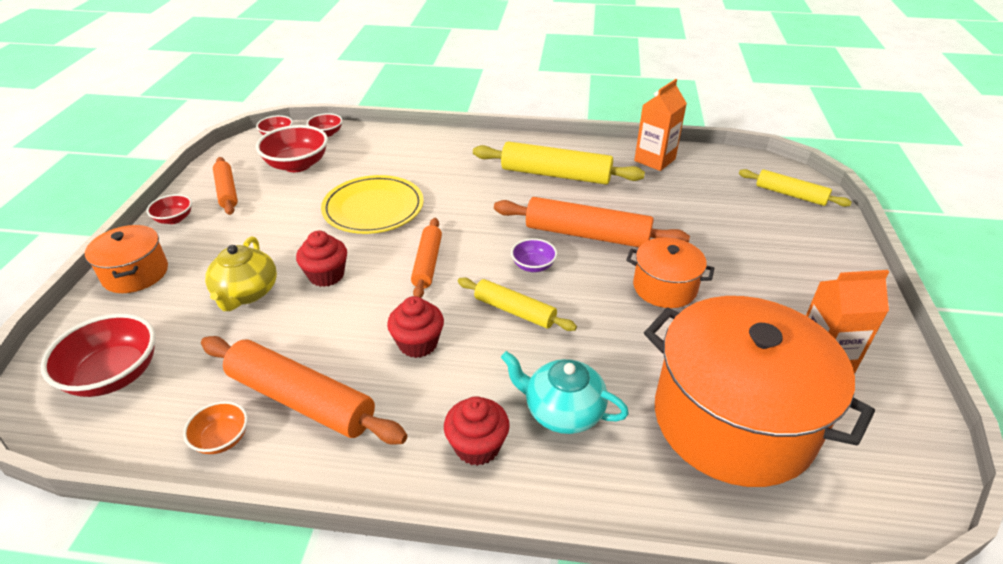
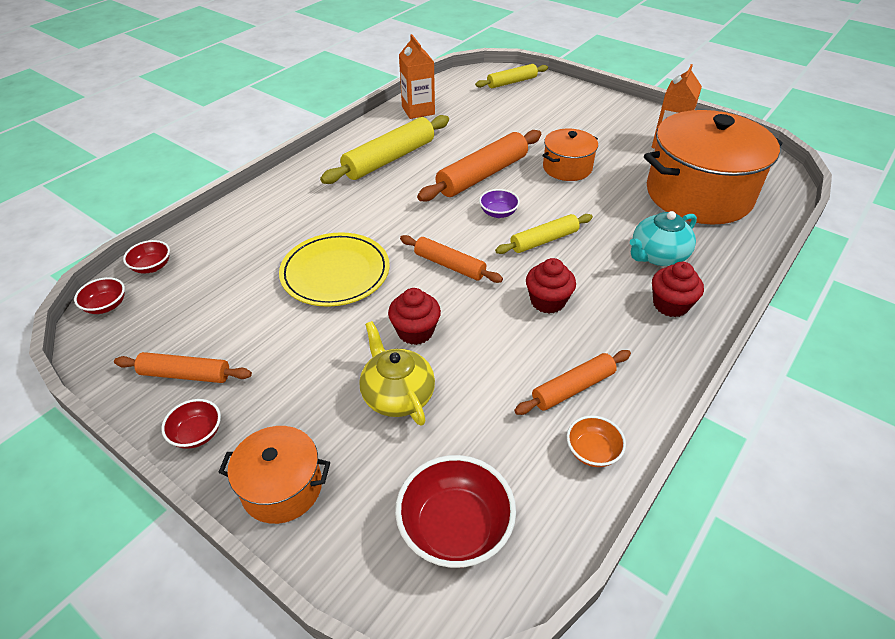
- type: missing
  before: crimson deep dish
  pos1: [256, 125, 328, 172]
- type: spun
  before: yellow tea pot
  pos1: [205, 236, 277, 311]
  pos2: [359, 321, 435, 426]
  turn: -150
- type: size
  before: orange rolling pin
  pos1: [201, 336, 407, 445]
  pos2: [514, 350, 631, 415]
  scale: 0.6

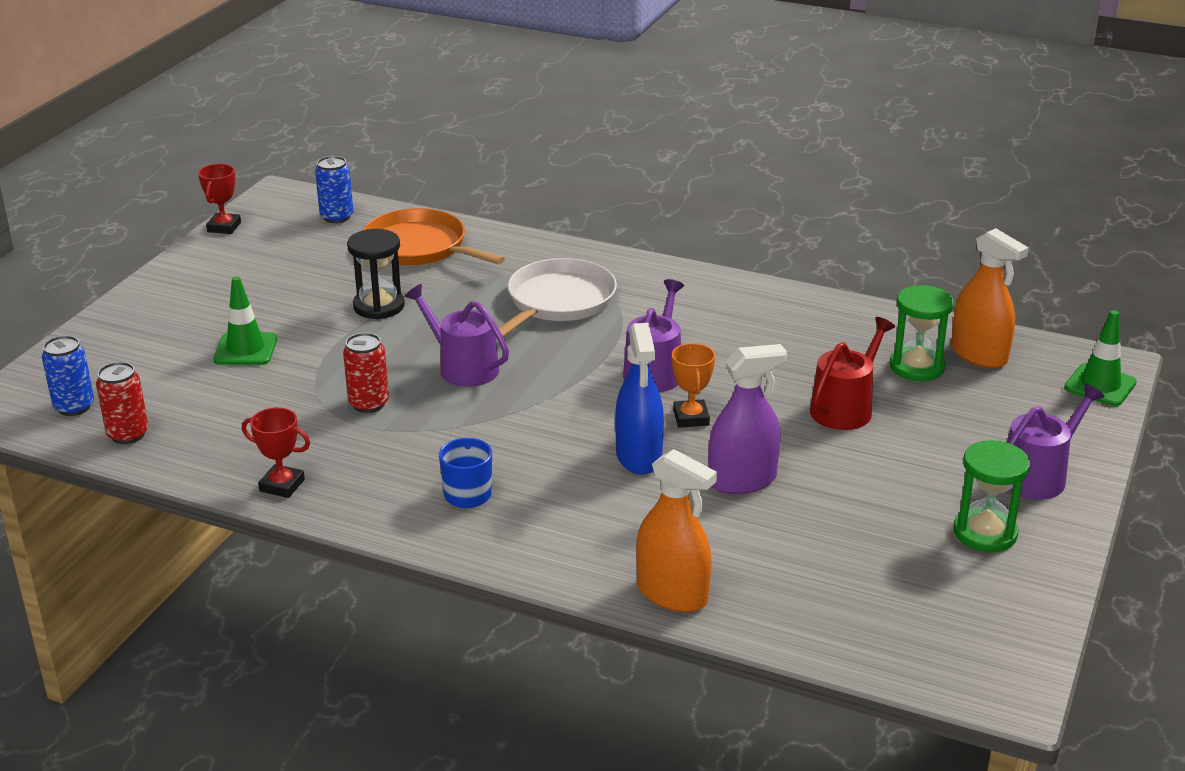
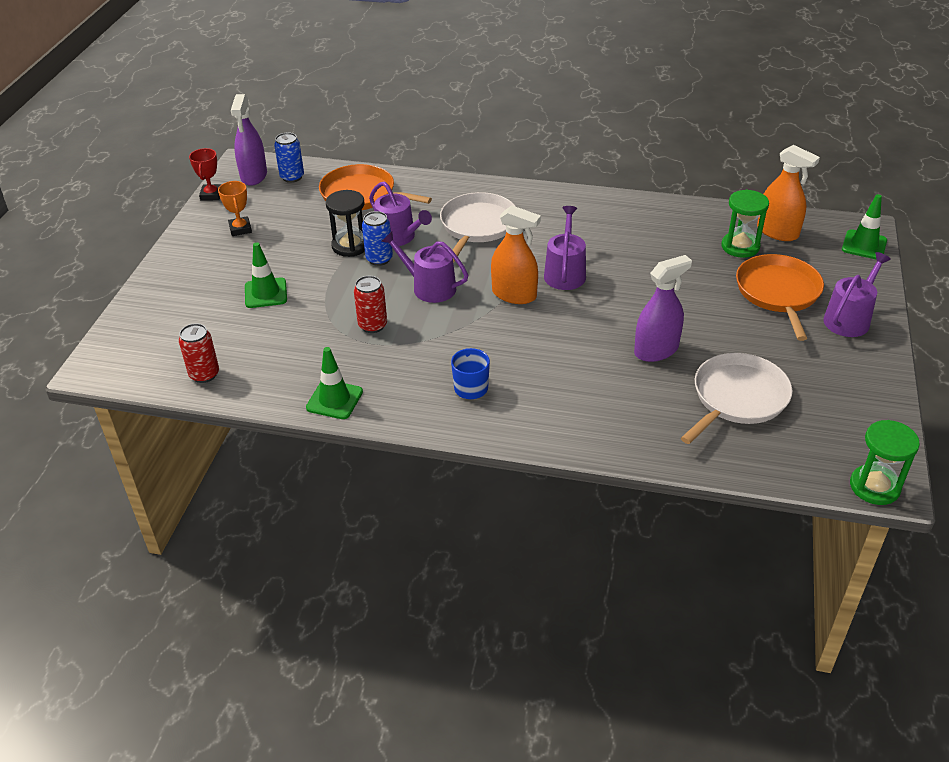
- type: missing
  before: crimson watering pot
  pos1: [810, 317, 895, 430]
- type: missing
  before: blue spray bottle
  pos1: [615, 323, 664, 474]
- type: relocated
  before: blue can
  pos1: [42, 336, 94, 416]
  pos2: [362, 211, 393, 266]
- type: relocated
  before: orange prize cup
  pos1: [672, 343, 715, 428]
  pos2: [218, 181, 252, 236]
- type: exchanged
  before: crimson prize cup
  after: leaf-green safety cone
  pos1: [242, 407, 310, 498]
  pos2: [306, 347, 363, 419]
- type: relocated
  before: leaf-green hourglass
  pos1: [954, 440, 1030, 552]
  pos2: [850, 420, 920, 505]
- type: relocated
  before: orange spray bottle
  pos1: [636, 449, 717, 612]
  pos2: [491, 205, 541, 304]
- type: appeared
  after: royal purple spray bottle
  pos2: [231, 94, 267, 186]
- type: appeared
  after: royal purple watering pot
  pos2: [369, 182, 432, 246]
- type: appeared
  after: orange frying pan
  pos2: [736, 254, 824, 341]
- type: appeared
  after: pure white frying pan
  pos2: [681, 353, 793, 444]

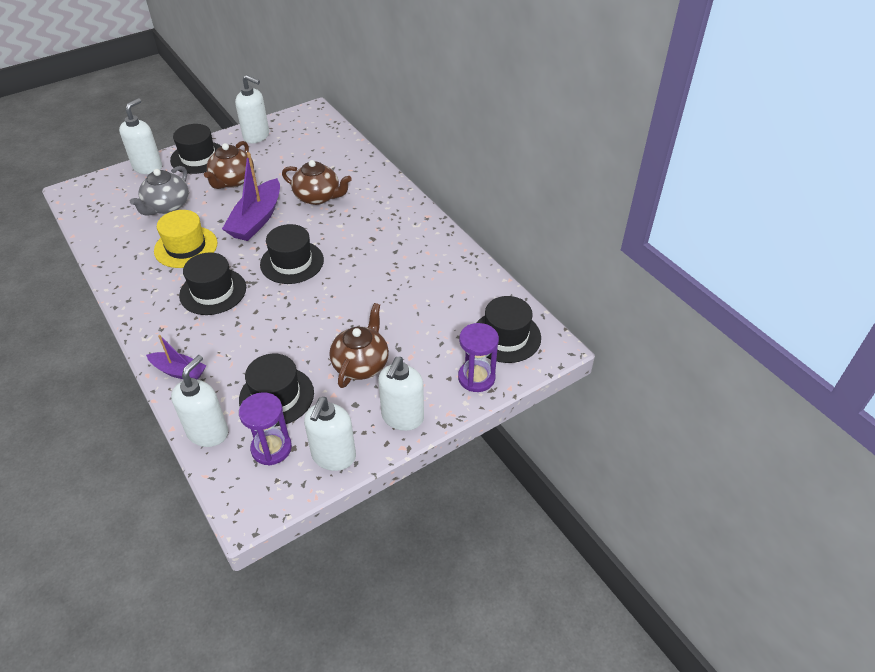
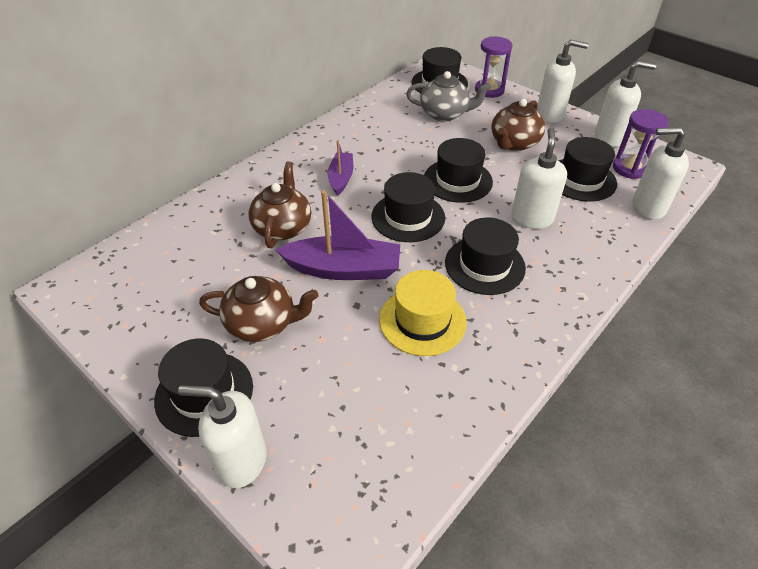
- type: relocated
  before: pure white soap pump
  pos1: [235, 75, 269, 143]
  pos2: [511, 128, 567, 229]
- type: relocated
  before: gray tea pot
  pos1: [130, 166, 189, 216]
  pos2: [406, 71, 491, 121]
- type: spun
  before: dark brown tea pot
  pos1: [329, 303, 389, 388]
  pos2: [491, 99, 545, 151]
  turn: -60
- type: relocated
  before: royal purple sailboat
  pos1: [146, 335, 207, 380]
  pos2: [328, 140, 353, 196]
- type: appeared
  after: ebony hat
  pos2: [424, 138, 493, 203]

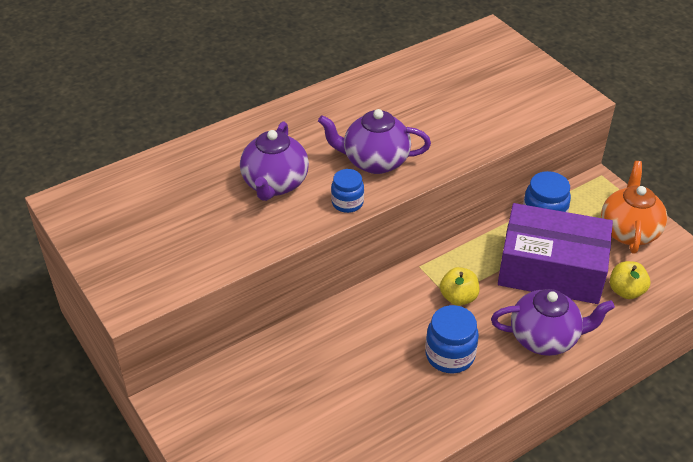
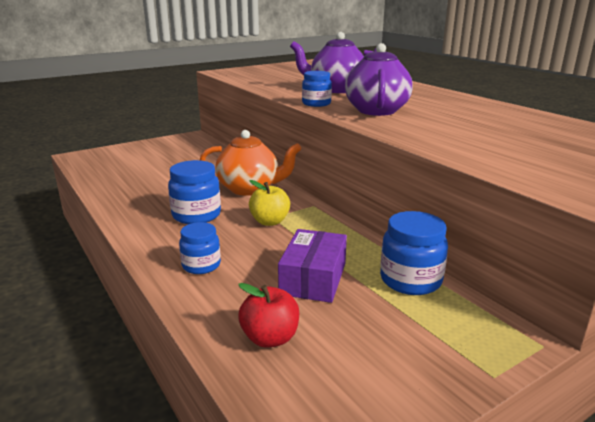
- type: relocated
  before: orange tea pot
  pos1: [601, 161, 667, 254]
  pos2: [200, 130, 301, 196]
- type: size
  before: royal purple box
  pos1: [498, 203, 613, 304]
  pos2: [278, 229, 347, 303]
  scale: 0.55
- type: colour
  before: yellow toy apple
  after: crimson toy apple
  pos1: [610, 261, 650, 299]
  pos2: [238, 283, 299, 348]
- type: exchanged
  before: royal purple tea pot
  after: blue jar
  pos1: [491, 289, 615, 356]
  pos2: [179, 222, 221, 274]

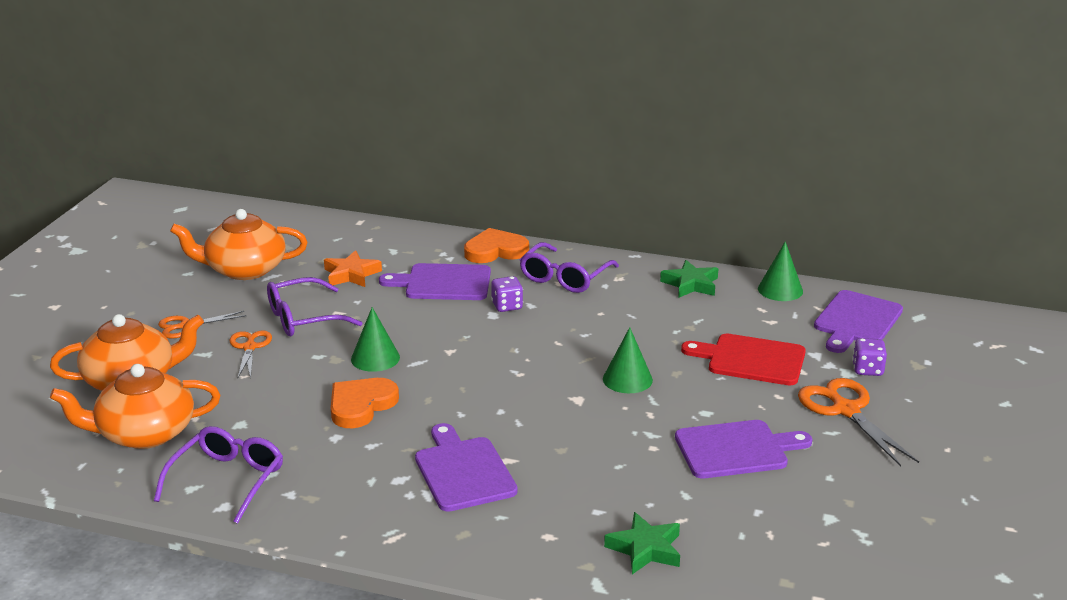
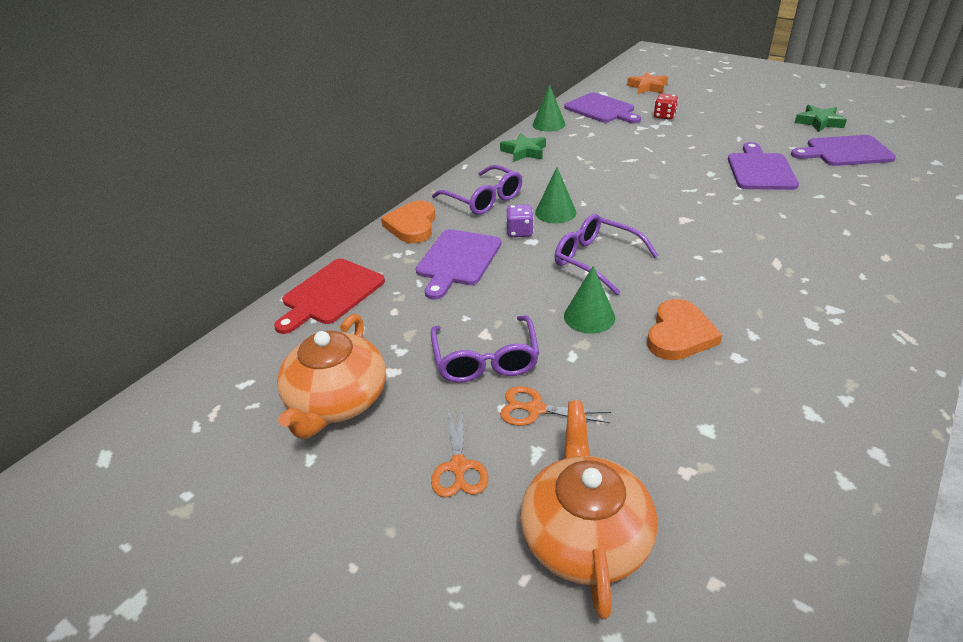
- type: relocated
  before: orange five-pointed star
  pos1: [324, 250, 382, 287]
  pos2: [627, 72, 668, 94]
- type: relocated
  before: leaf-green solid cone
  pos1: [603, 327, 653, 393]
  pos2: [535, 167, 576, 223]
- type: relocated
  before: crimson bread board
  pos1: [681, 334, 806, 385]
  pos2: [274, 259, 385, 334]
- type: colour
  before: royal purple die
  after: crimson die
  pos1: [852, 338, 887, 376]
  pos2: [654, 94, 678, 119]
- type: missing
  before: orange tea pot
  pos1: [50, 364, 220, 449]
- type: spun
  before: orange love heart
  pos1: [331, 378, 399, 428]
  pos2: [647, 299, 722, 360]
  turn: -120
- type: missing
  before: orange pair of scissors
  pos1: [798, 378, 919, 467]
- type: relocated
  before: royal purple bread board
  pos1: [415, 423, 518, 512]
  pos2: [791, 135, 896, 166]
- type: relocated
  before: royal purple eyeglasses
  pos1: [154, 426, 283, 524]
  pos2: [554, 214, 659, 295]
- type: relocated
  before: leaf-green five-pointed star
  pos1: [604, 512, 680, 574]
  pos2: [795, 105, 847, 132]

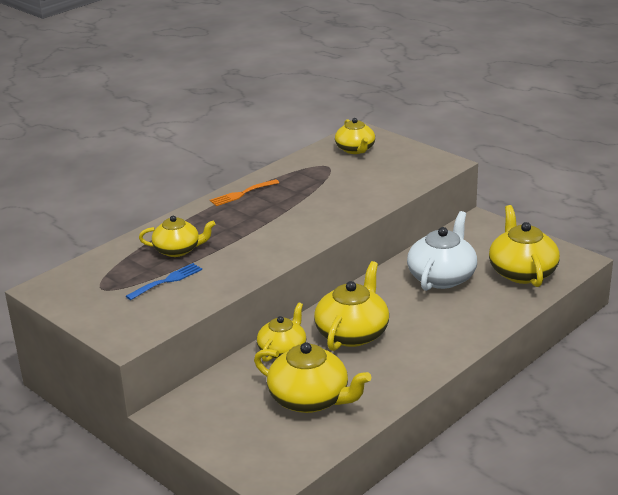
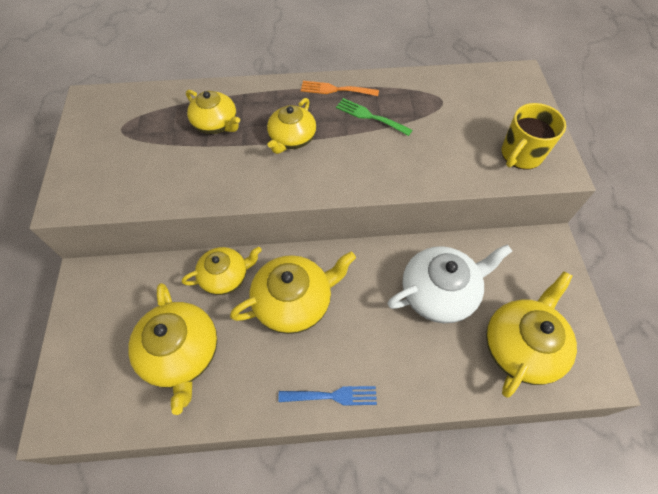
- type: relocated
  before: yellow tea pot
  pos1: [335, 118, 375, 154]
  pos2: [267, 98, 316, 154]
- type: relocated
  before: blue table fork
  pos1: [126, 263, 202, 300]
  pos2: [278, 386, 377, 406]
- type: appeared
  after: leaf-green table fork
  pos2: [336, 98, 412, 136]
- type: appeared
  after: yellow coffee mug
  pos2: [502, 103, 566, 170]

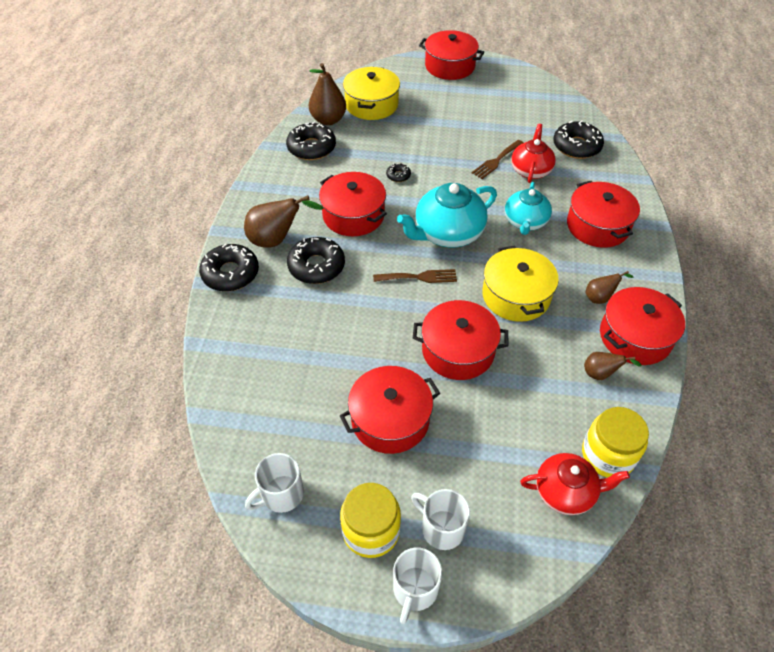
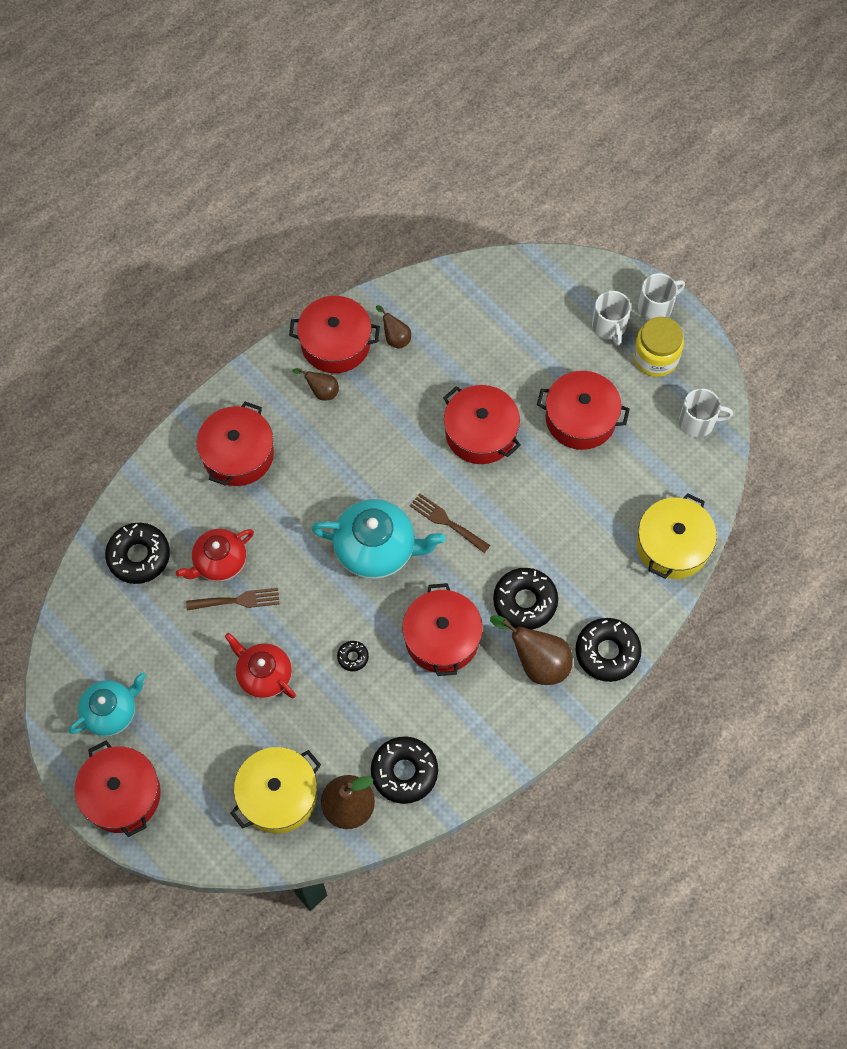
- type: relocated
  before: teal tea pot
  pos1: [505, 182, 552, 235]
  pos2: [69, 672, 146, 736]
- type: relocated
  before: yellow stockpot
  pos1: [482, 245, 559, 322]
  pos2: [636, 493, 717, 579]
- type: missing
  before: yellow jar
  pos1: [582, 407, 649, 477]
- type: relocated
  before: crimson tea pot
  pos1: [520, 453, 630, 515]
  pos2: [225, 633, 296, 699]

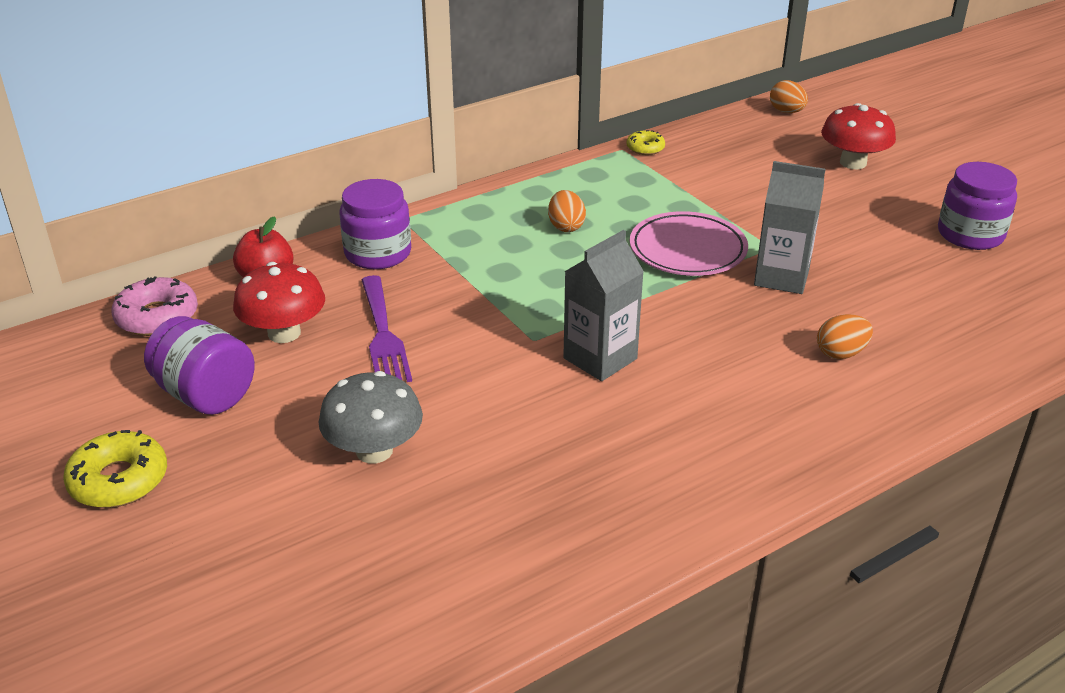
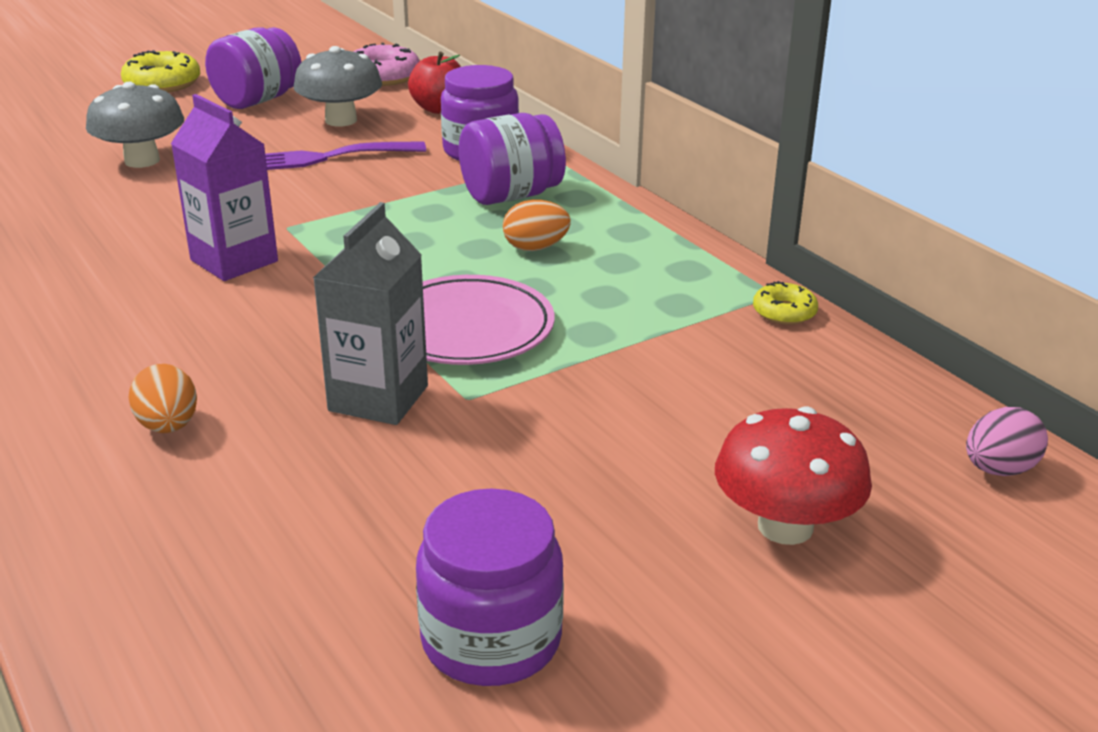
- type: colour
  before: orange egg
  after: rosy egg
  pos1: [770, 80, 808, 113]
  pos2: [966, 407, 1048, 476]
- type: colour
  before: gray milk carton
  after: royal purple milk carton
  pos1: [563, 230, 644, 381]
  pos2: [171, 94, 278, 281]
- type: colour
  before: crimson mushroom
  after: gray mushroom
  pos1: [233, 262, 325, 343]
  pos2: [294, 46, 382, 127]
- type: appeared
  after: royal purple jar
  pos2: [459, 113, 566, 205]

